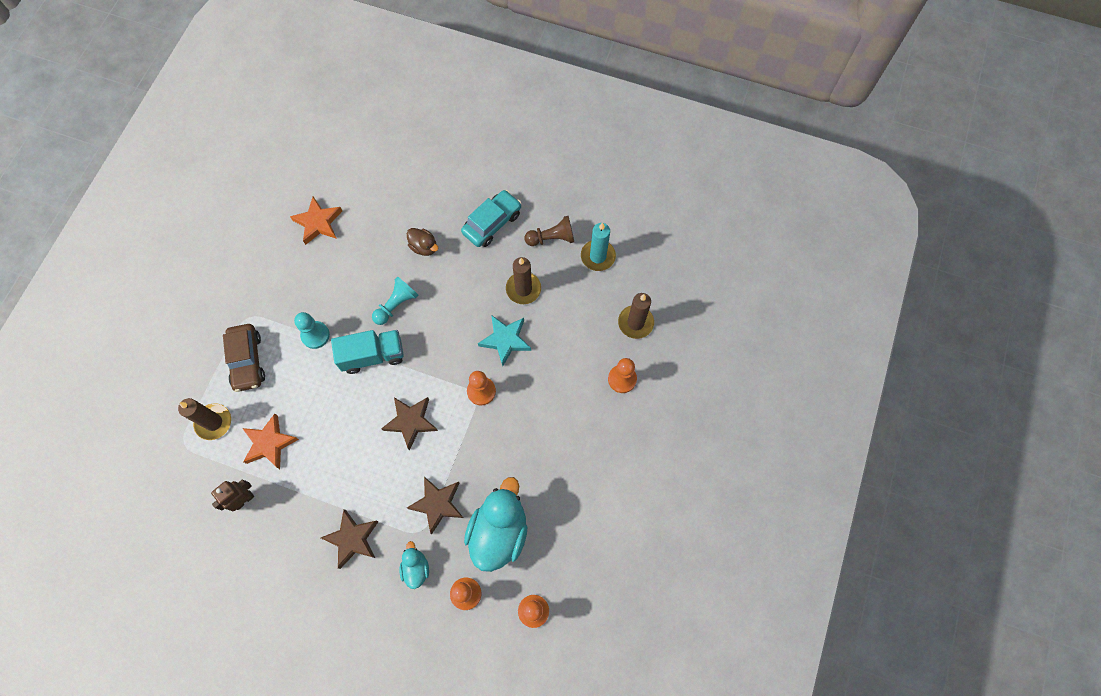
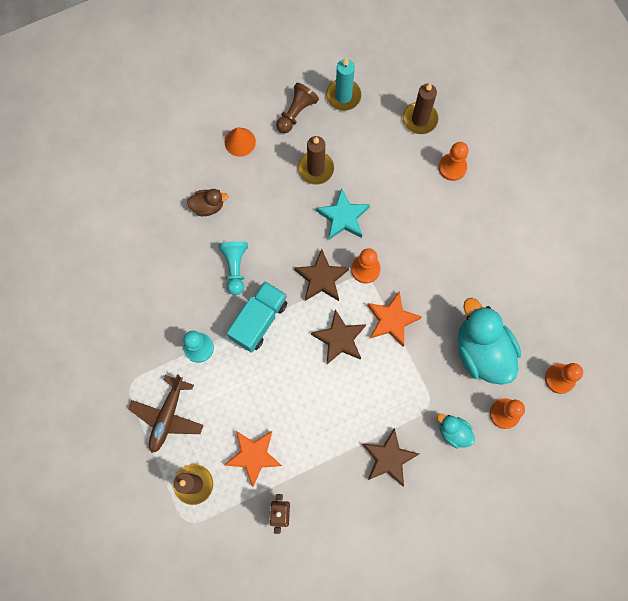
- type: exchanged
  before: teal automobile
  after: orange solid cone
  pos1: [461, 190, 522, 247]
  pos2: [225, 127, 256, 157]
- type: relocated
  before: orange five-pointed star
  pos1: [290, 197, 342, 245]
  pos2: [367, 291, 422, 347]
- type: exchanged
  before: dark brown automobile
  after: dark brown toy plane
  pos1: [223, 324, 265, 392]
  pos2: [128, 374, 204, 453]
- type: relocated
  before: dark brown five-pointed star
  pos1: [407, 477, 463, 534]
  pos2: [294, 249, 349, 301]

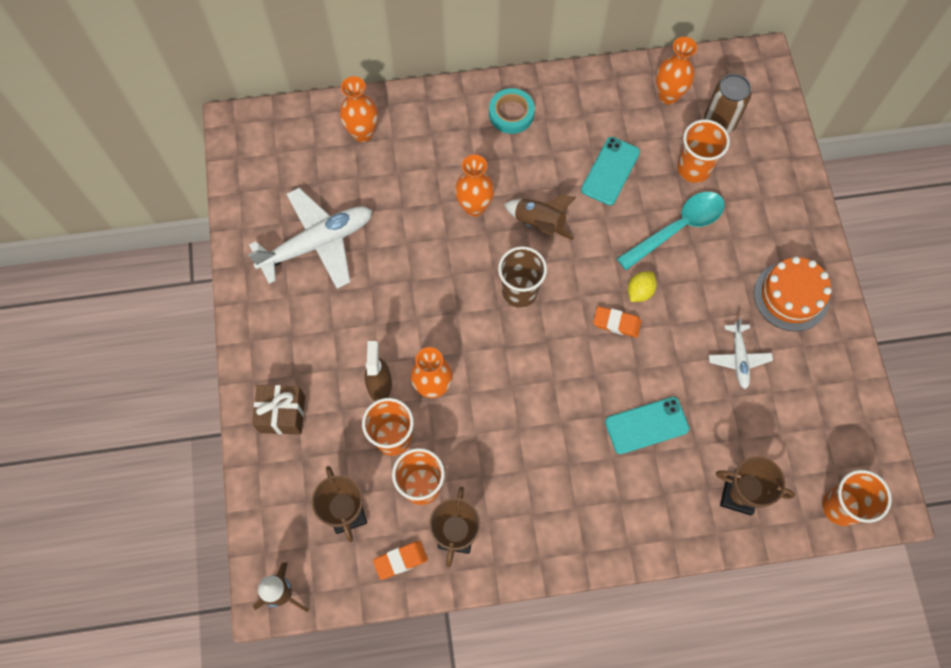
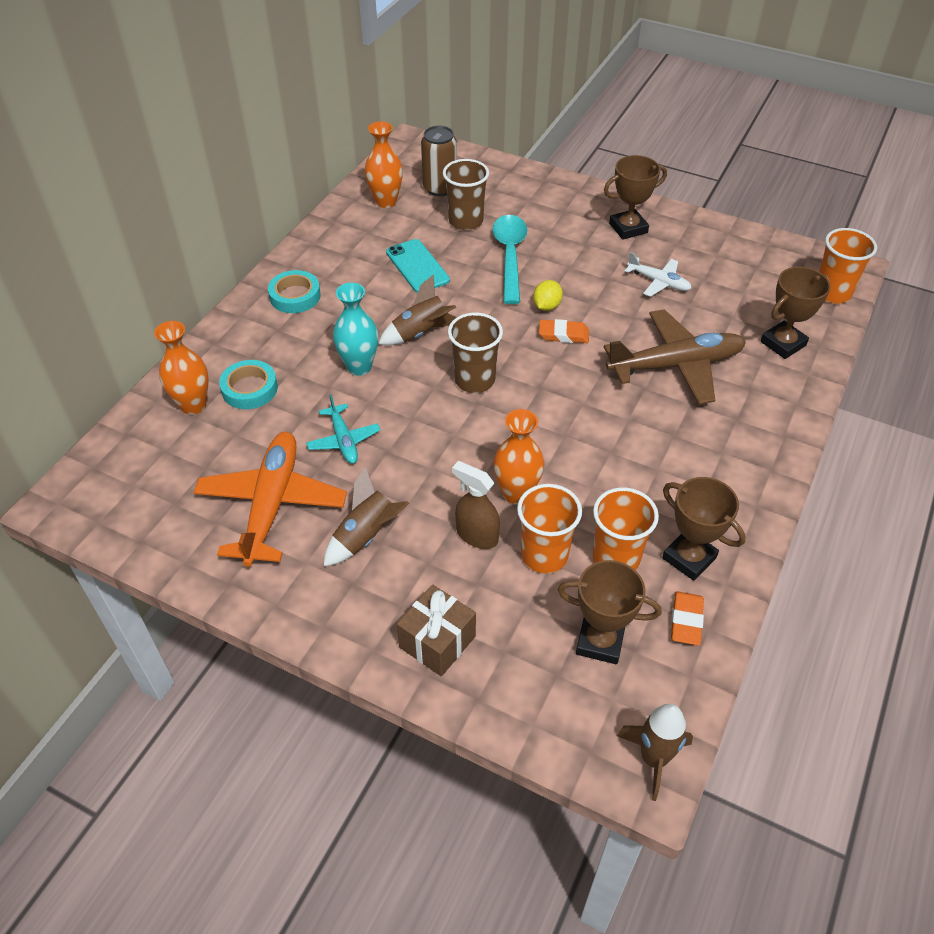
- type: colour
  before: orange cup
  after: dark brown cup
  pos1: [677, 119, 730, 183]
  pos2: [443, 159, 489, 230]
- type: colour
  before: orange flower vase
  after: teal flower vase
  pos1: [455, 155, 494, 217]
  pos2: [333, 283, 378, 376]
- type: colour
  before: pure white toy plane
  after: orange toy plane
  pos1: [248, 188, 372, 289]
  pos2: [193, 432, 347, 567]
- type: exchanged
  before: orange cake
  after: dark brown prize cup
  pos1: [754, 256, 832, 331]
  pos2: [604, 155, 667, 240]
- type: spun
  before: yellow citrus fruit
  pos1: [628, 272, 657, 302]
  pos2: [533, 280, 563, 311]
  turn: 45
- type: spun
  before: orange gum eraser
  pos1: [593, 306, 642, 338]
  pos2: [539, 319, 589, 343]
  turn: 45
- type: exchanged
  before: teal phone
  after: dark brown toy plane
  pos1: [605, 397, 689, 454]
  pos2: [604, 309, 746, 404]
- type: appeared
  after: teal tape
  pos2: [219, 360, 278, 409]
- type: appeared
  after: teal toy plane
  pos2: [306, 395, 380, 464]
- type: appeared
  after: dark brown spaceship
  pos2: [324, 467, 409, 566]

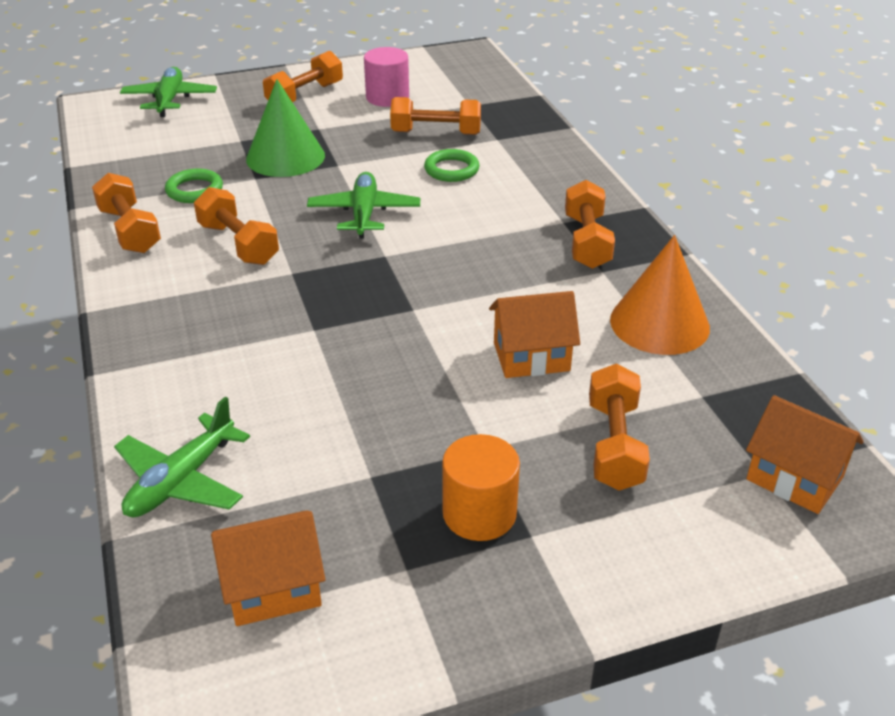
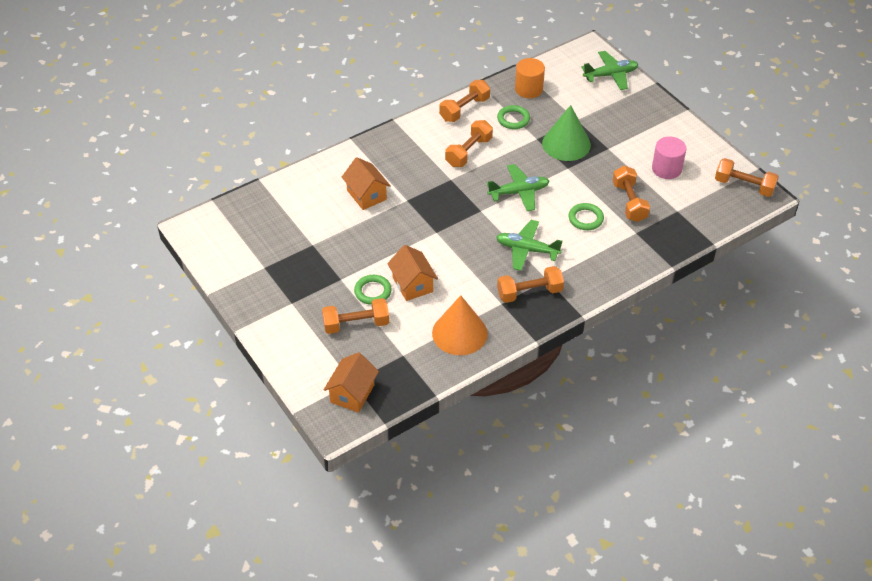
- type: relocated
  before: orange free weight
  pos1: [263, 51, 343, 102]
  pos2: [715, 158, 779, 197]
- type: relocated
  before: leaf-green toy plane
  pos1: [114, 396, 250, 517]
  pos2: [496, 220, 563, 271]
- type: relocated
  before: orange cylinder
  pos1: [442, 434, 520, 541]
  pos2: [515, 58, 545, 98]
- type: relocated
  before: orange cottage
  pos1: [211, 511, 325, 626]
  pos2: [342, 157, 391, 210]
- type: appeared
  after: leaf-green hoop
  pos2: [354, 275, 392, 305]

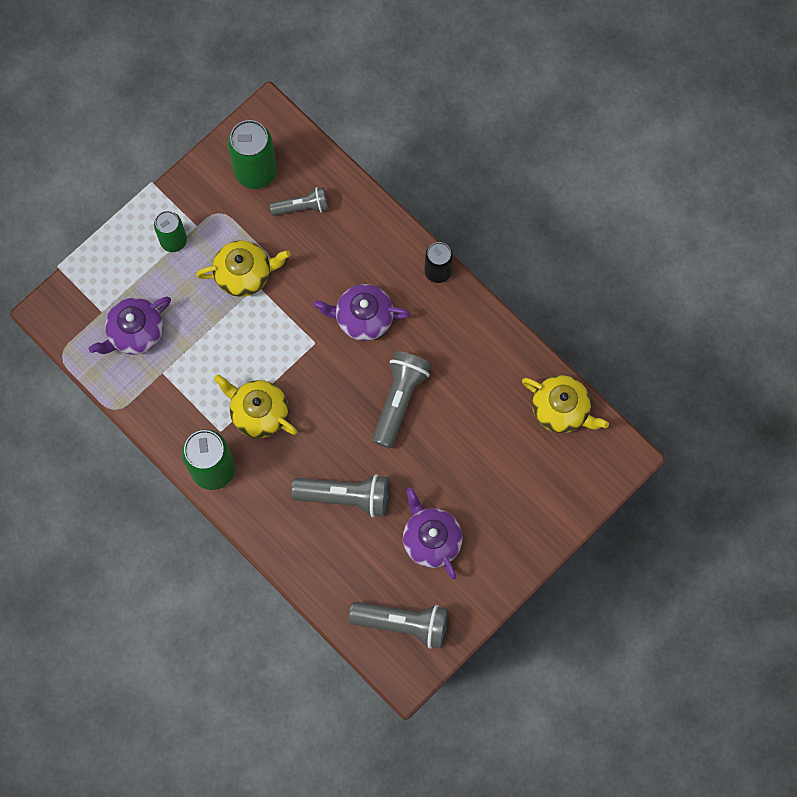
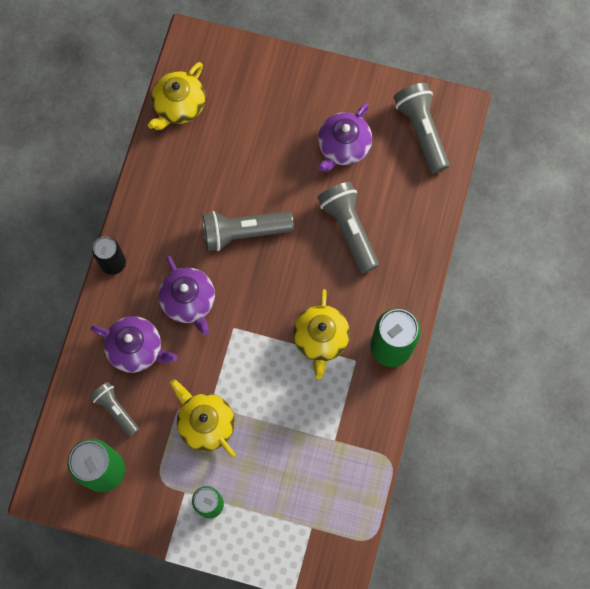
- type: relocated
  before: royal purple tea pot
  pos1: [89, 296, 171, 355]
  pos2: [91, 316, 177, 373]
- type: spun
  before: yellow tea pot
  pos1: [522, 375, 609, 433]
  pos2: [148, 62, 205, 130]
  turn: -150

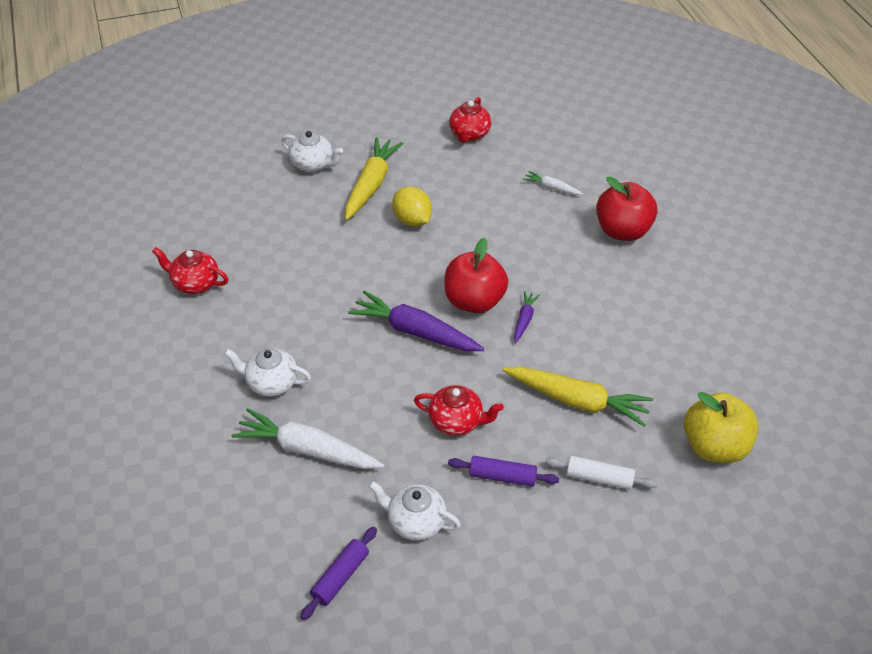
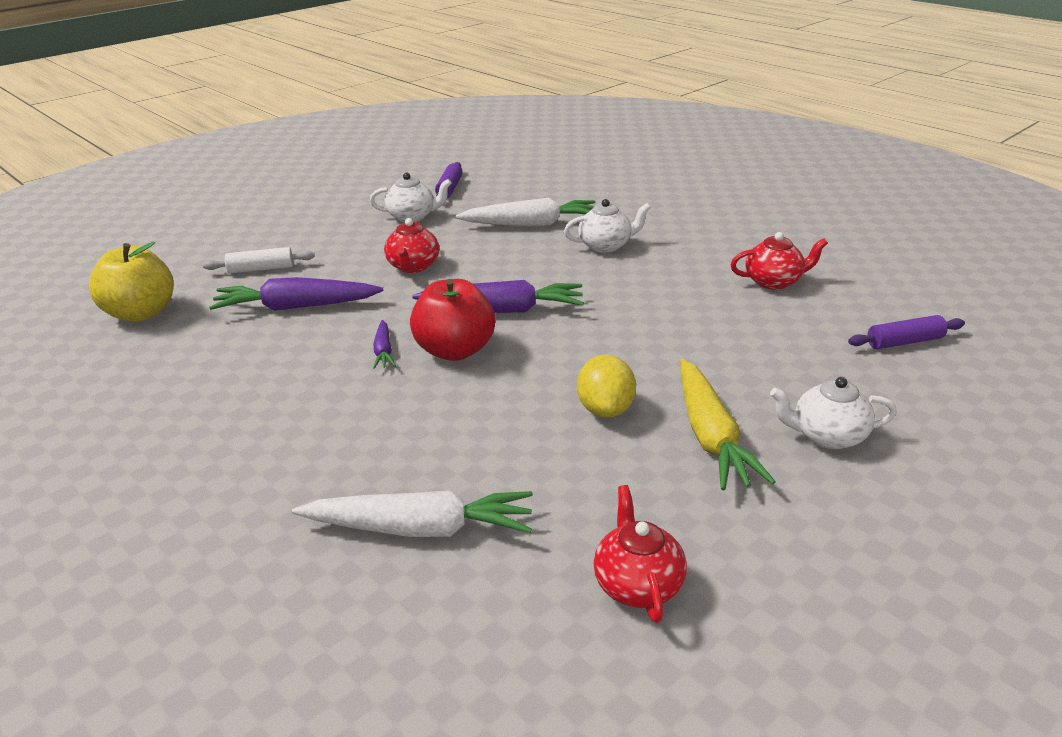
- type: size
  before: pure white carrot
  pos1: [523, 171, 583, 195]
  pos2: [292, 490, 533, 537]
  scale: 2.03
- type: missing
  before: crimson toy apple
  pos1: [596, 177, 657, 241]
- type: spun
  before: yellow citrus fruit
  pos1: [392, 186, 432, 226]
  pos2: [577, 355, 636, 418]
  turn: 60
- type: colour
  before: yellow carrot
  after: royal purple carrot
  pos1: [503, 367, 653, 426]
  pos2: [209, 277, 383, 311]
- type: spun
  before: crimson tea pot
  pos1: [414, 385, 504, 436]
  pos2: [384, 218, 439, 273]
  turn: -75
- type: relocated
  before: royal purple rolling pin
  pos1: [448, 456, 559, 487]
  pos2: [848, 315, 965, 349]

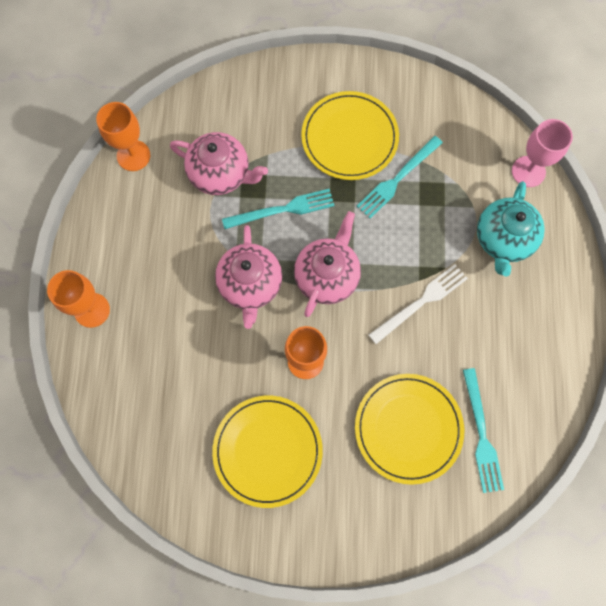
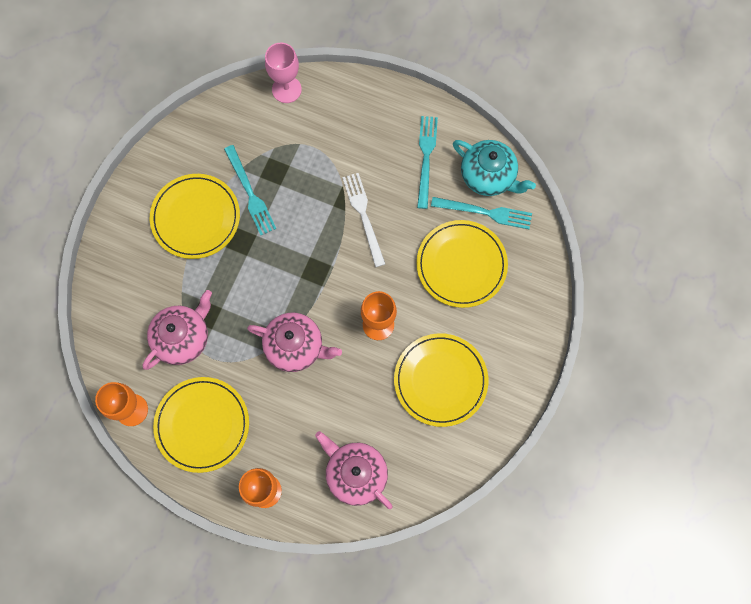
- type: relocated
  before: teal tea pot
  pos1: [477, 181, 545, 277]
  pos2: [453, 140, 536, 196]
- type: relocated
  before: teal table fork
  pos1: [222, 189, 335, 229]
  pos2: [417, 116, 438, 209]
- type: relocated
  before: rosy tea pot
  pos1: [294, 211, 361, 317]
  pos2: [315, 431, 393, 509]
- type: appeared
  after: yellow plate
  pos2: [153, 377, 249, 473]

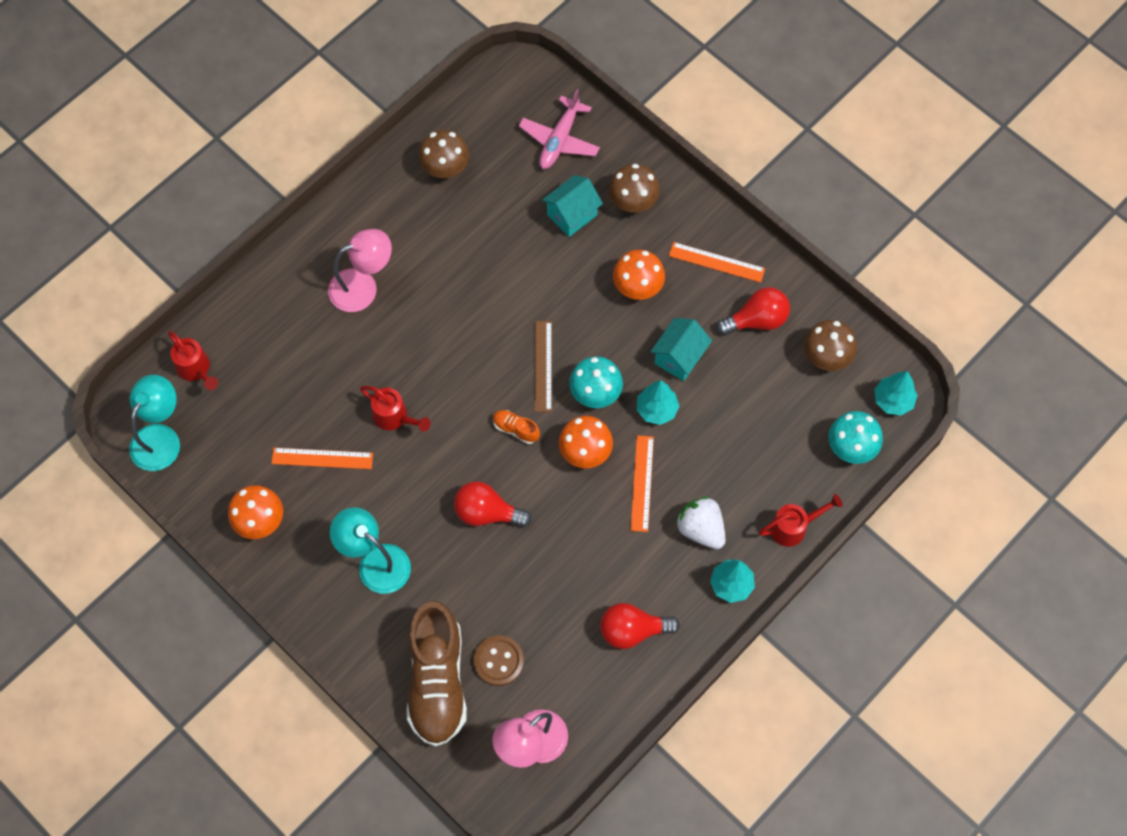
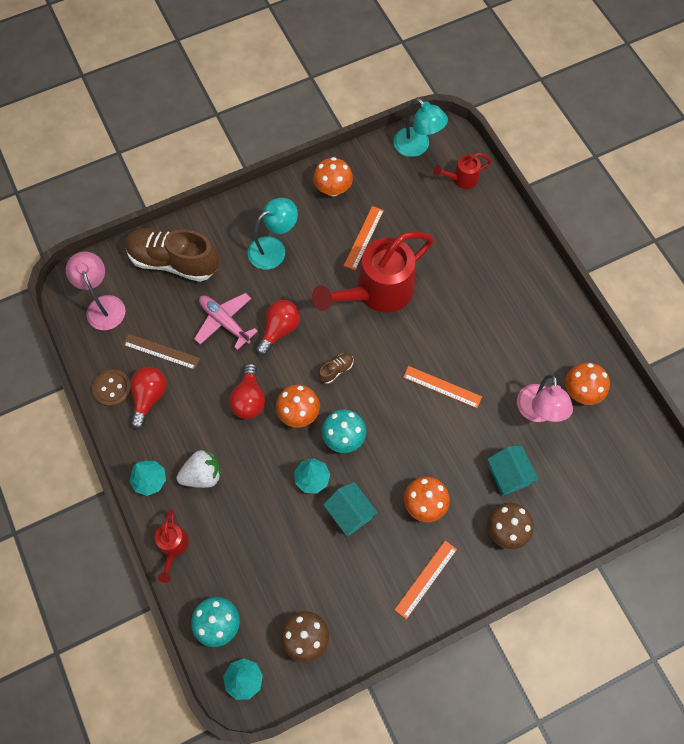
- type: relocated
  before: rosy toy plane
  pos1: [519, 89, 600, 169]
  pos2: [194, 293, 258, 350]
- type: colour
  before: dark brown mushroom
  after: orange mushroom
  pos1: [418, 130, 469, 178]
  pos2: [565, 363, 610, 405]
- type: relocated
  before: rosy lamp
  pos1: [328, 229, 392, 312]
  pos2: [517, 374, 573, 422]
- type: relocated
  before: crimson bulb
  pos1: [717, 287, 790, 335]
  pos2: [229, 363, 265, 419]
- type: relocated
  before: dark brown ruler
  pos1: [534, 321, 552, 412]
  pos2: [123, 334, 200, 370]
- type: size
  before: crimson watering pot
  pos1: [360, 386, 431, 432]
  pos2: [312, 232, 434, 313]
  scale: 2.14
- type: colour
  before: orange sneaker
  after: dark brown sneaker
  pos1: [493, 410, 540, 444]
  pos2: [318, 353, 353, 384]
- type: relocated
  before: orange ruler
  pos1: [631, 435, 654, 532]
  pos2: [403, 366, 482, 408]
- type: relocated
  before: dark brown shirt button
  pos1: [474, 635, 524, 686]
  pos2: [92, 369, 131, 407]

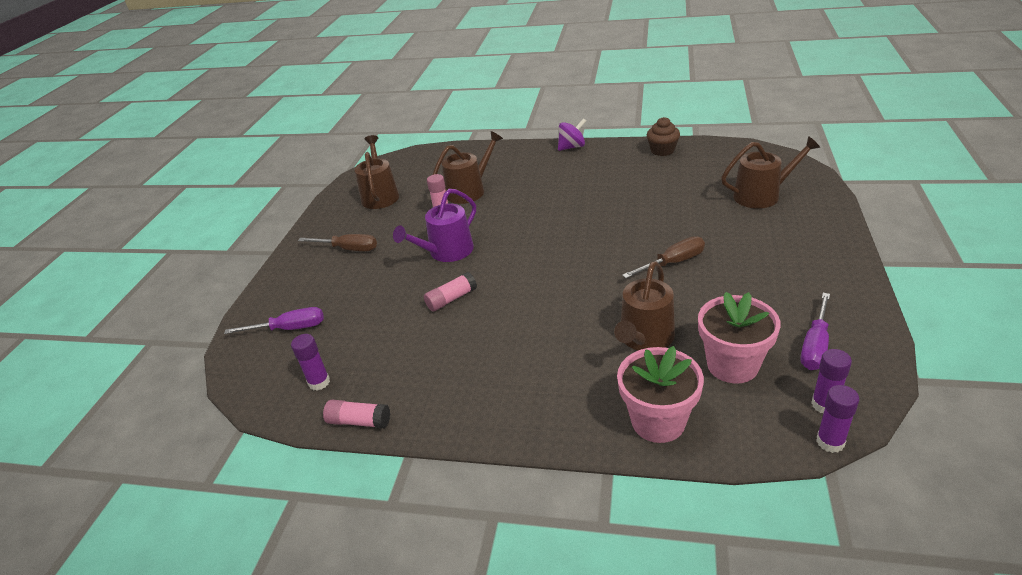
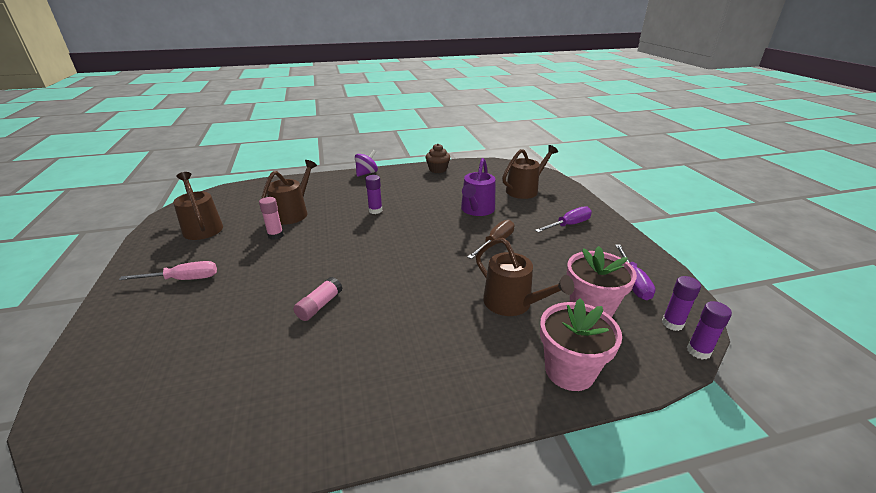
- type: relocated
  before: royal purple watering pot
  pos1: [393, 189, 476, 262]
  pos2: [461, 158, 495, 216]
- type: colour
  before: dark brown screwdriver
  after: rosy screwdriver
  pos1: [298, 234, 377, 251]
  pos2: [119, 261, 217, 280]
- type: spun
  before: dark brown watering pot
  pos1: [614, 261, 675, 350]
  pos2: [476, 238, 574, 316]
  turn: -45
- type: relocated
  before: royal purple screwdriver
  pos1: [224, 307, 324, 334]
  pos2: [535, 206, 592, 232]
- type: relocated
  before: royal purple glue
  pos1: [291, 334, 330, 391]
  pos2: [365, 175, 382, 214]
- type: missing
  before: rosy glue
  pos1: [323, 400, 390, 428]

